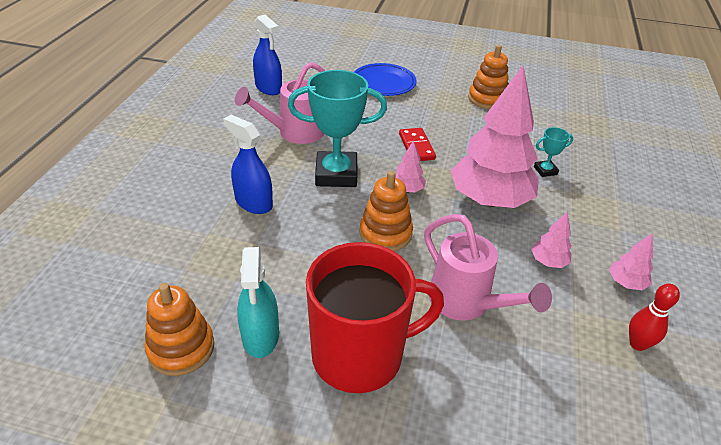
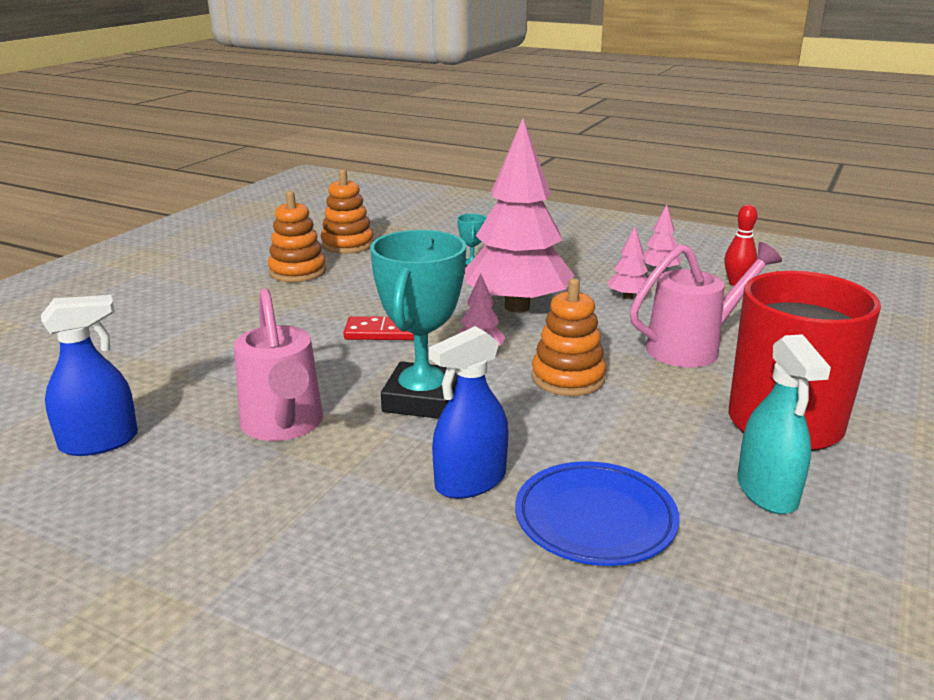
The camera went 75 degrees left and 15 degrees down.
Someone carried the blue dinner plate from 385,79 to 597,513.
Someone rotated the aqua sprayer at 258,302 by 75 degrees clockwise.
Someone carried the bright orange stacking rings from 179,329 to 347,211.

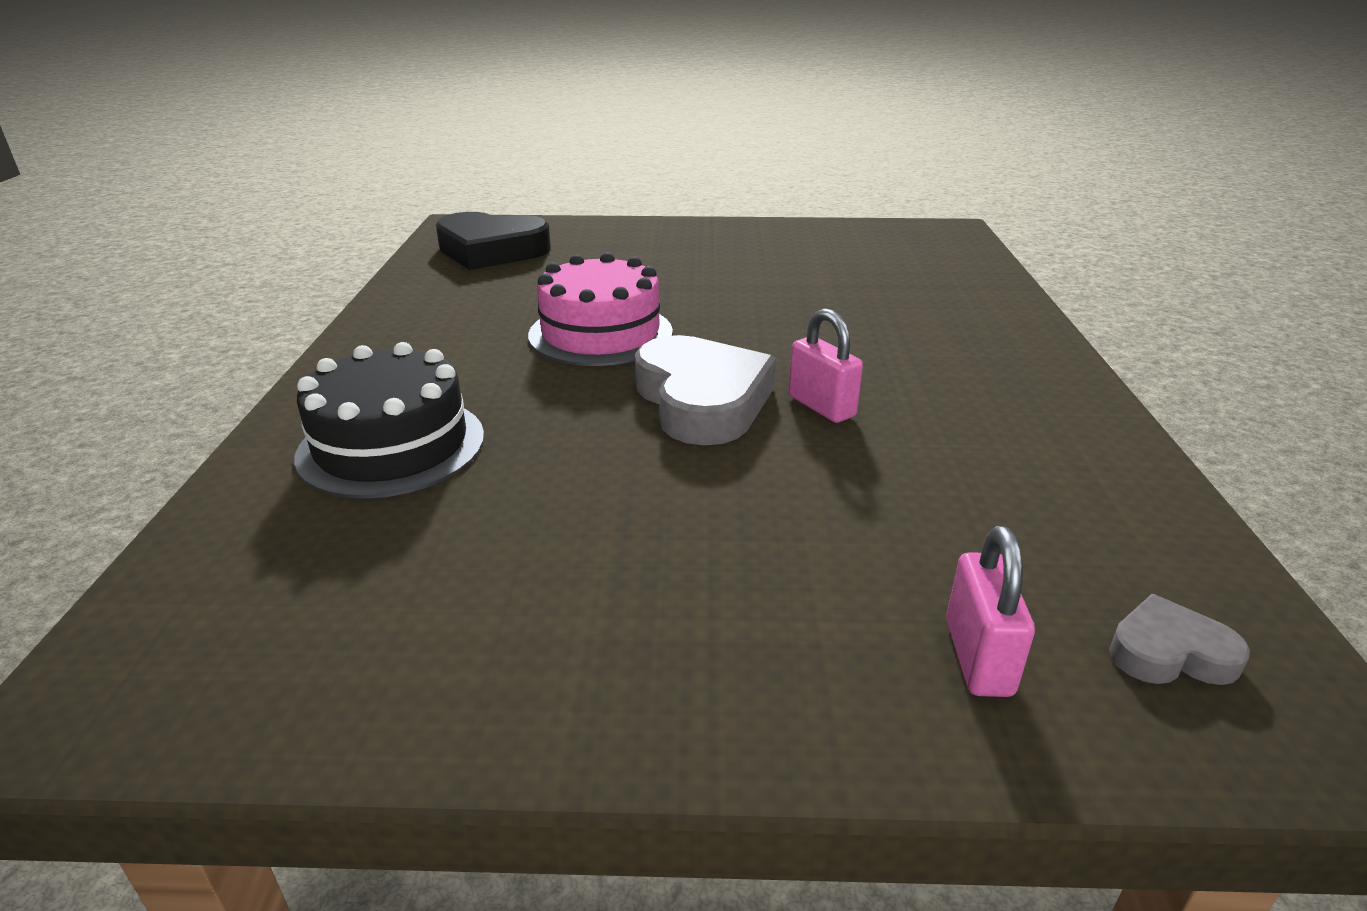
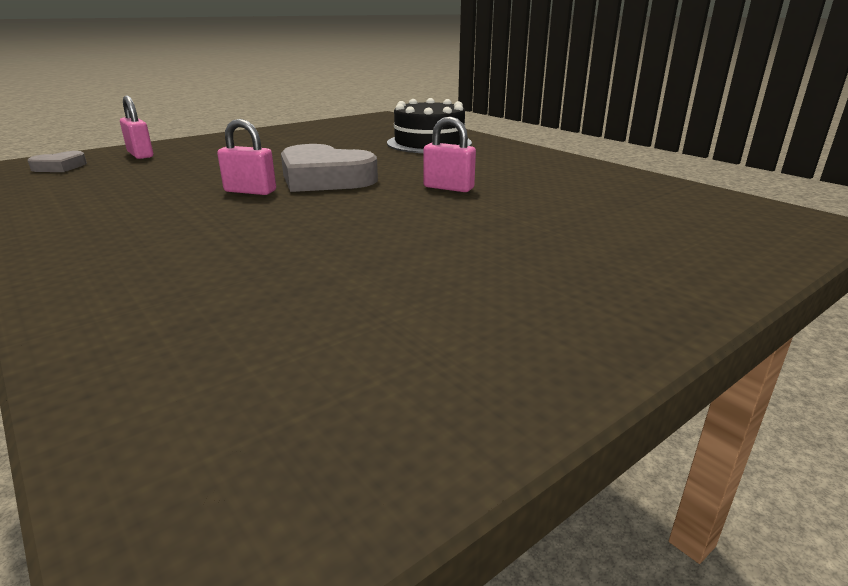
The camera went 140 degrees right and 5 degrees down.
Someone took away the black heart shape at 493,241.
Someone swapped the rosy gateau at 600,309 for the rosy padlock at 449,154.

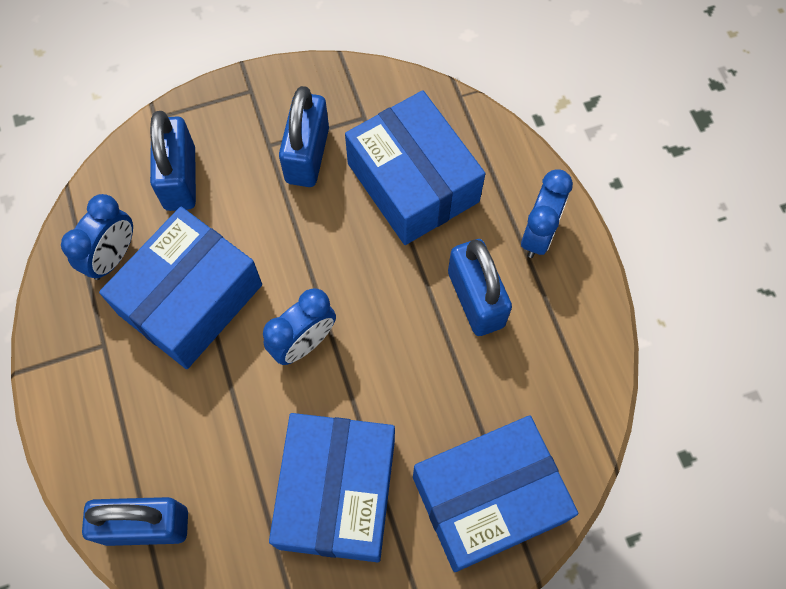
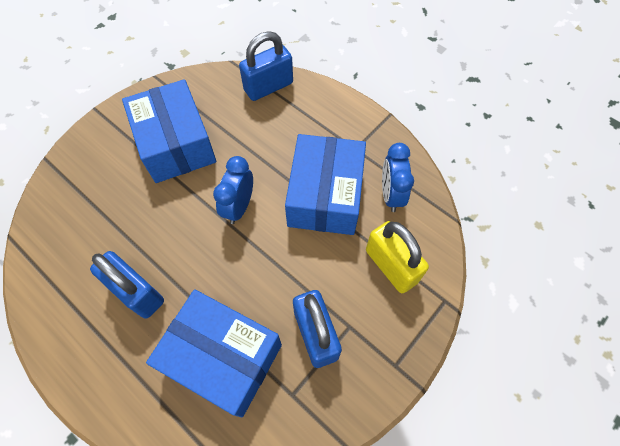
The camera went 150 degrees right and 5 degrees down.
Someone repainted the blue padlock at 173,161, which became the bright yellow padlock at 397,257.
Someone took away the blue alarm clock at 547,214.
Someone took away the blue parcel at 495,493.

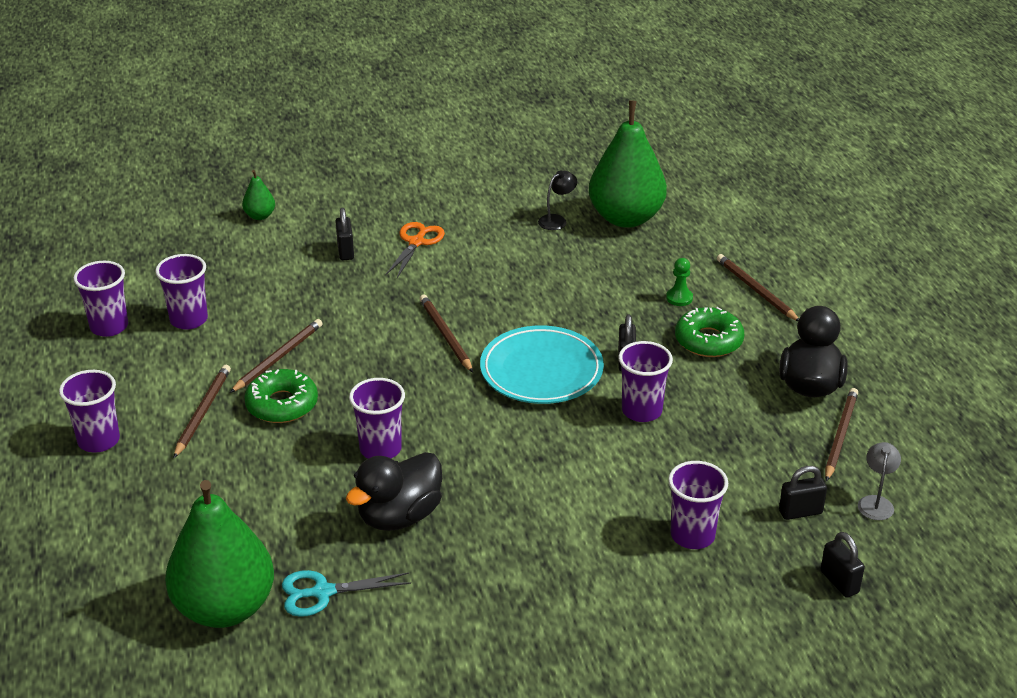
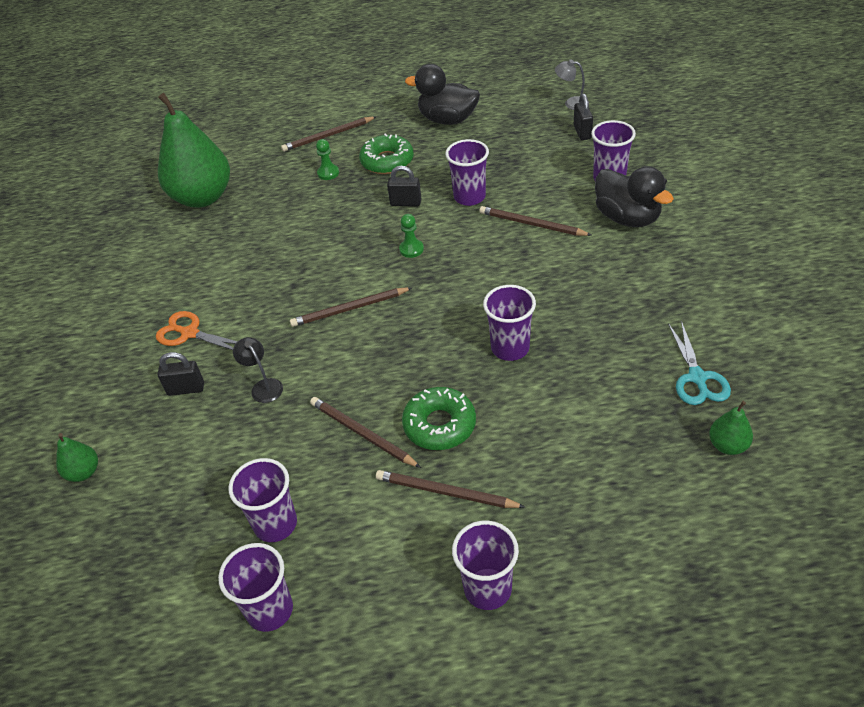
The camera went 80 degrees left and 10 degrees up.
Someone carried the black reading lamp from 557,200 to 258,370.
Someone swapped the aqua dinner plate at 542,364 for the leaf-green game pawn at 411,236.
Someone carried the dark brown lead pencil from 841,434 to 535,221.
Someone carried the black rubber duck from 394,491 to 634,196.
Someone scaled the leaf-green toy pear at 219,554 by 0.42.
Someone took away the black padlock at 843,565.

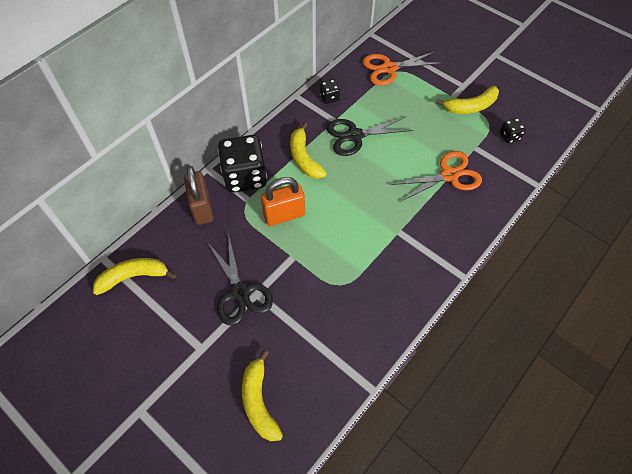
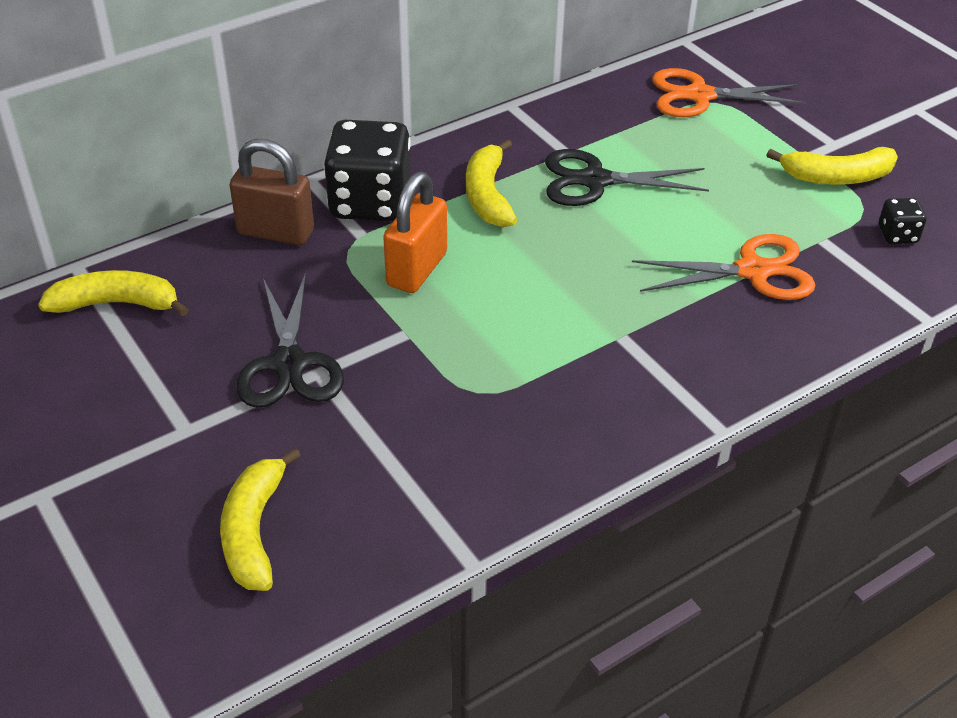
The camera went 15 degrees right and 15 degrees down.
Someone took away the black dice at 330,91.
Someone rotated the dark brown padlock at 198,195 by 75 degrees counterclockwise.
Someone rotated the bright orange padlock at 283,201 by 60 degrees counterclockwise.

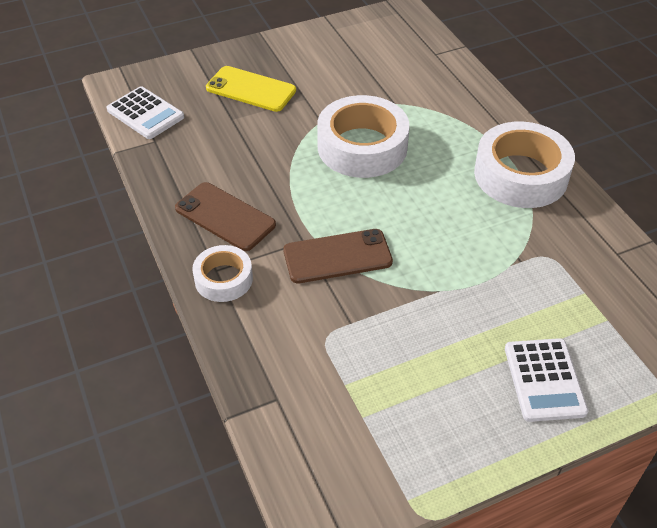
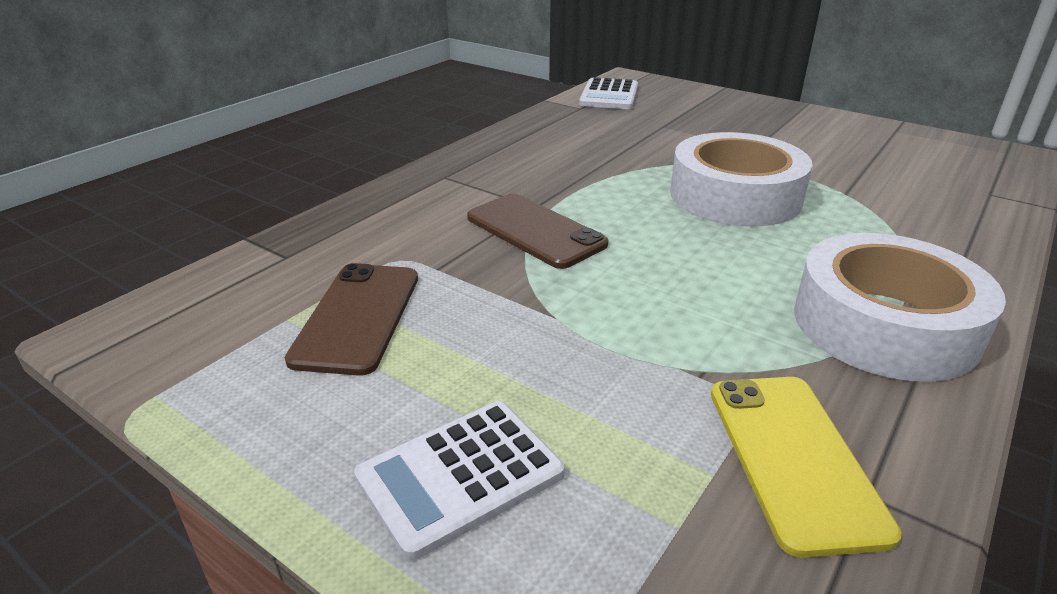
The camera went 60 degrees right and 15 degrees down.
Someone carried the bright yellow phone from 251,89 to 806,467.
Someone carried the dark brown phone from 225,216 to 351,319.
Someone took away the pure white sticky tape at 222,273.

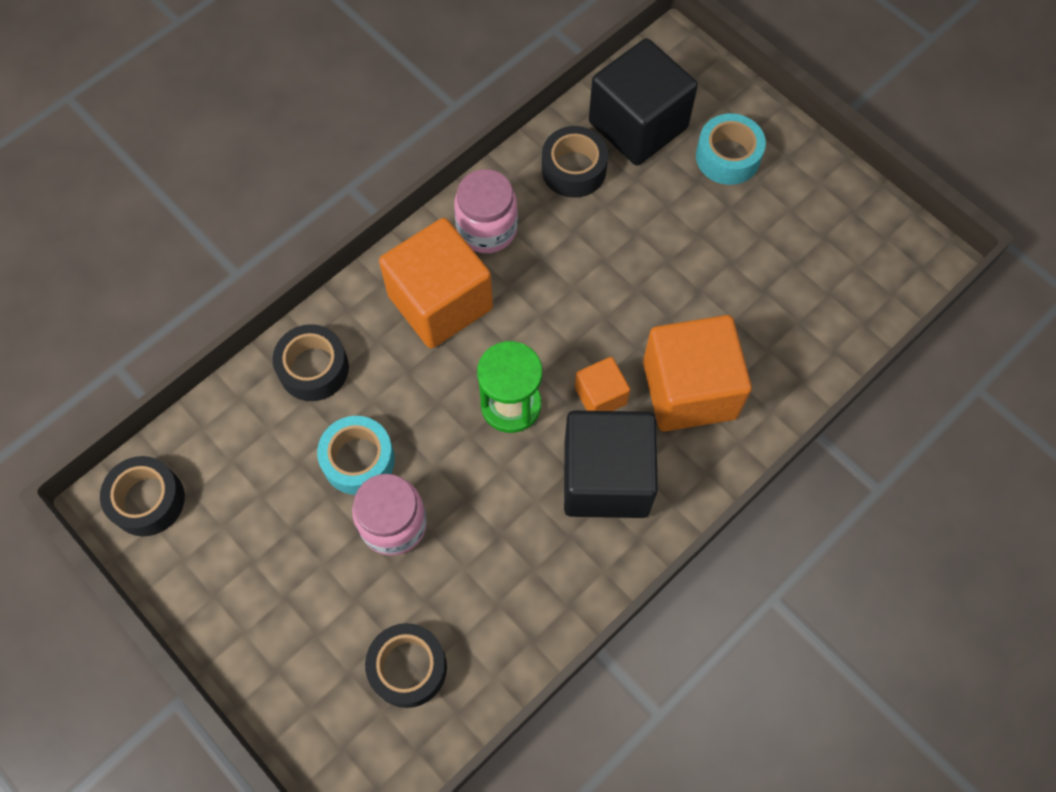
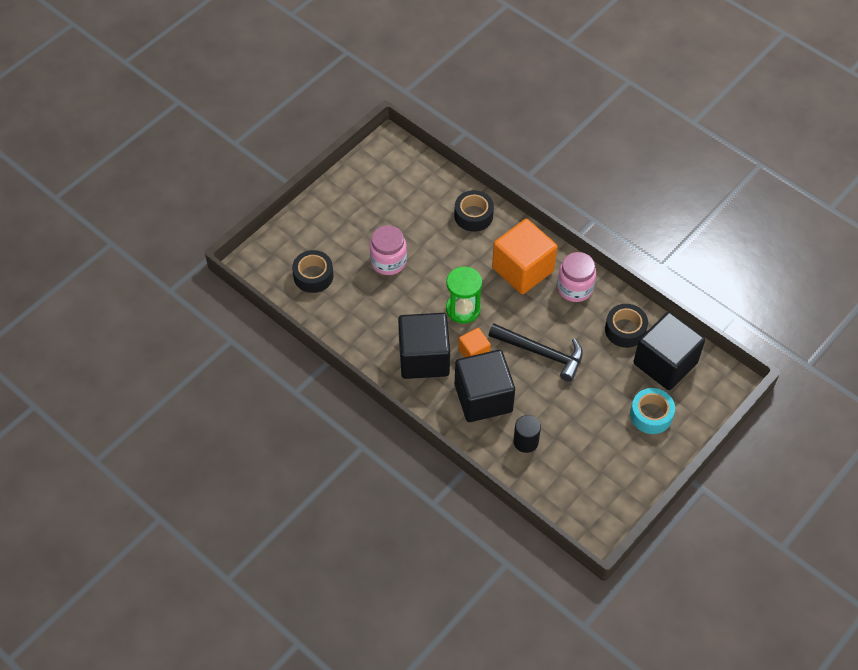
The camera went 85 degrees right and 10 degrees down.
Someone repainted the bright orange solid cube at 697,373, which became the black solid cube at 485,386.
Someone took away the aqua sticky tape at 356,455.
Someone took away the black sticky tape at 142,496.
Someone put down the black claw hammer at 536,353.
Someone put down the black cylinder at 527,434.

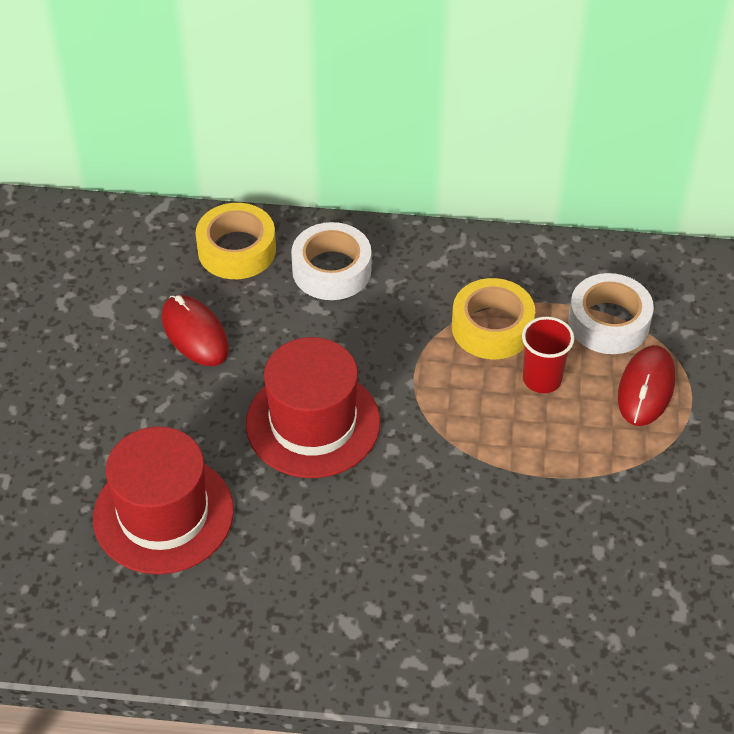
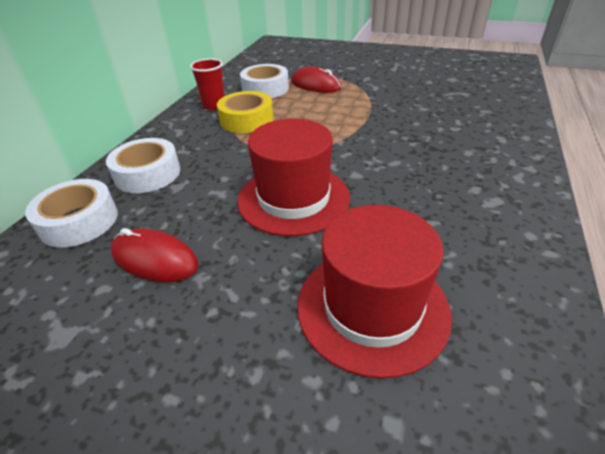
The camera went 75 degrees left and 10 degrees down.
Someone repainted the bright yellow sticky tape at 236,241, which became the pure white sticky tape at 71,213.
Someone rotated the scarlet PC mouse at 195,330 by 45 degrees clockwise.
Someone carried the scarlet cup from 548,355 to 207,84.

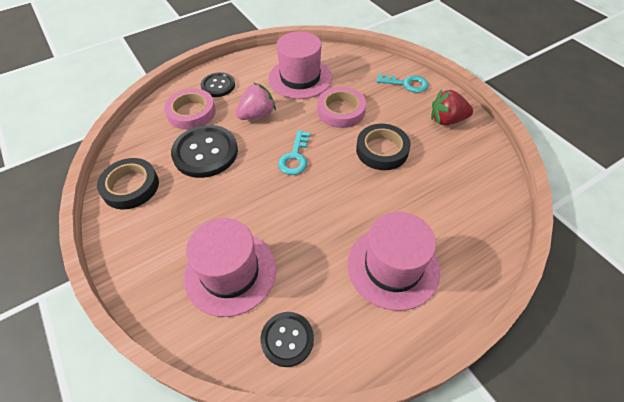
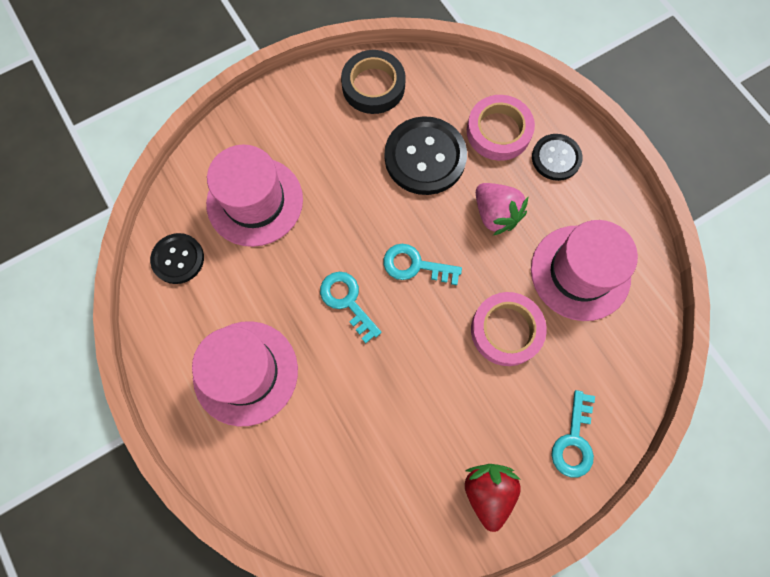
The camera went 90 degrees right and 20 degrees up.
Someone took away the black sticky tape at 383,147.
Someone put down the aqua latchkey at 351,307.

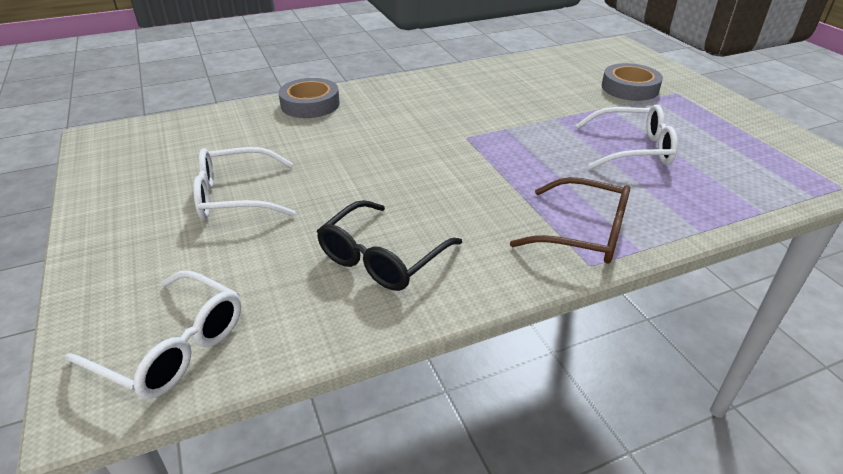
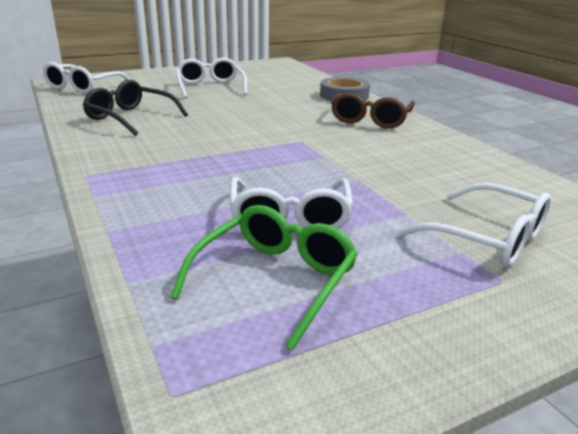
The camera went 85 degrees right and 10 degrees down.
Someone swapped the grey sticky tape at 632,82 for the pure white glasses at 475,225.
Someone carried the dark brown glasses from 570,220 to 373,110.
Someone put down the leaf-green glasses at 264,277.

